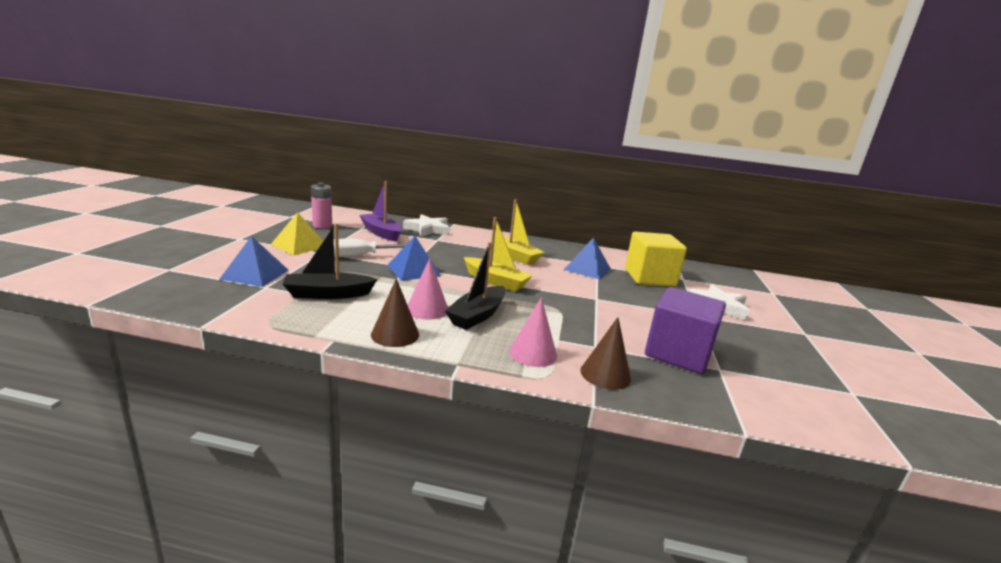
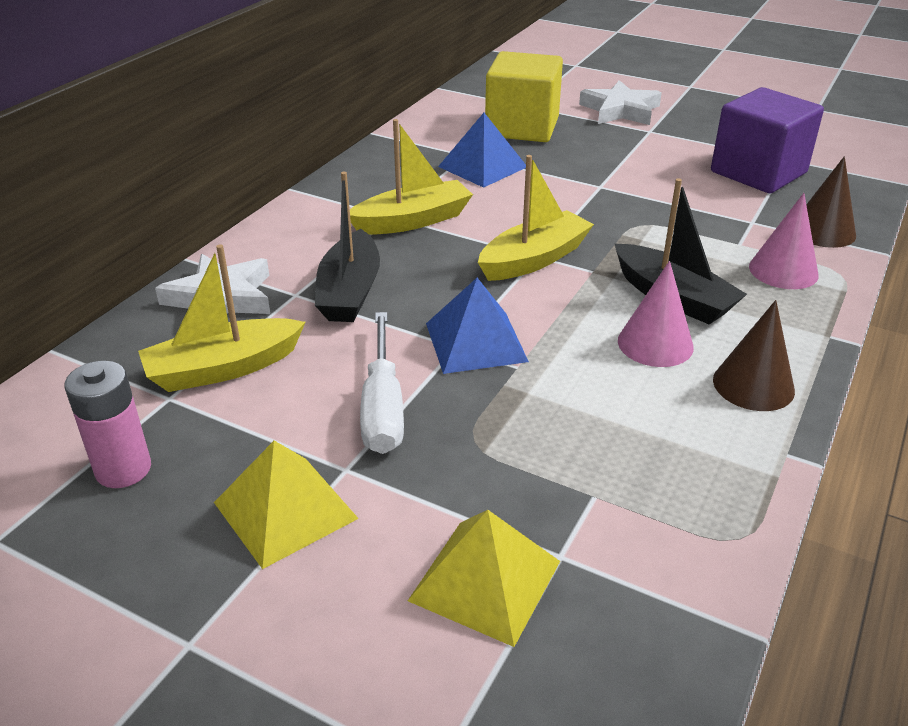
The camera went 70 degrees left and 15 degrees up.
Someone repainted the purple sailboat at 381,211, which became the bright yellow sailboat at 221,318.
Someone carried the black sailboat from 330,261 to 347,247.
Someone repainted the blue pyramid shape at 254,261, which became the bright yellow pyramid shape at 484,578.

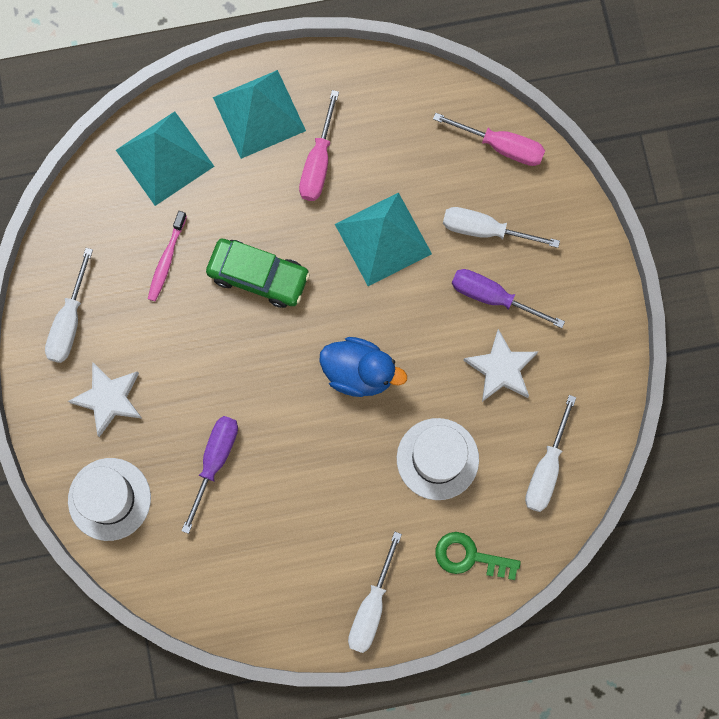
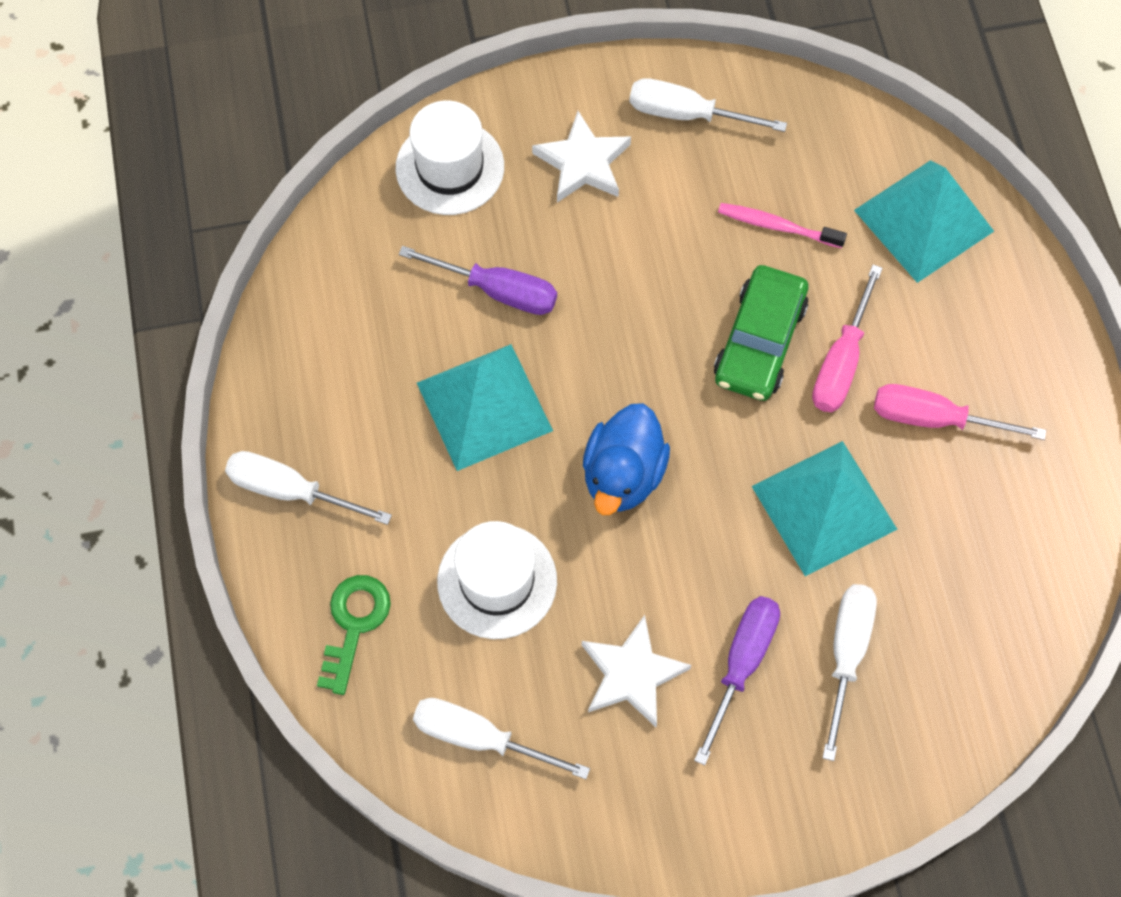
The camera went 90 degrees right and 10 degrees down.
Someone carried the aqua pyramid shape from 259,114 to 485,407.
Someone carried the rosy flat screwdriver from 489,139 to 847,338.

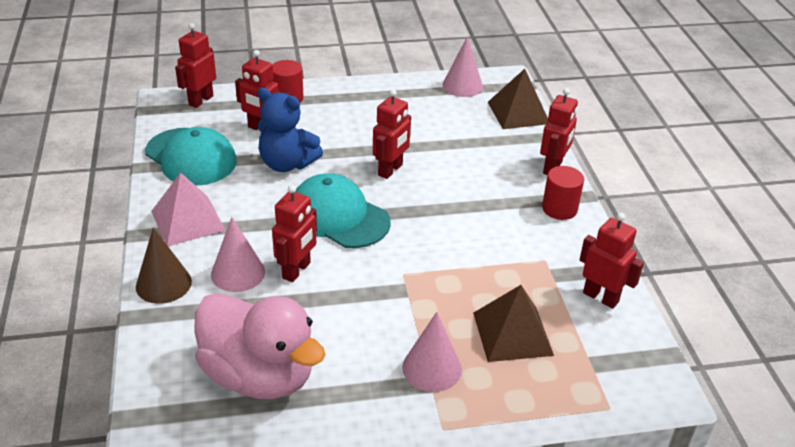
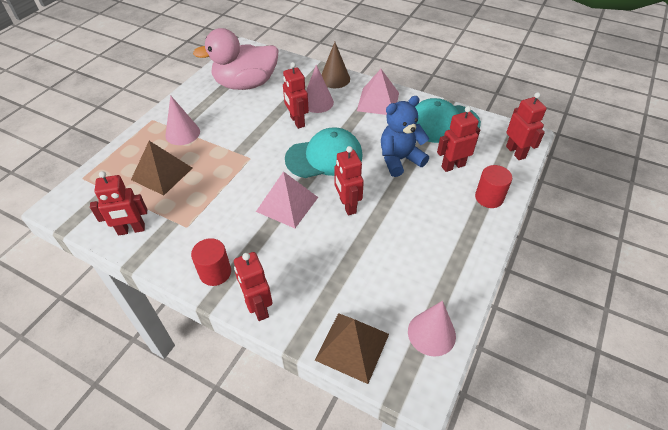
The camera went 130 degrees right and 10 degrees up.
Someone put down the rosy pyramid shape at 287,199.

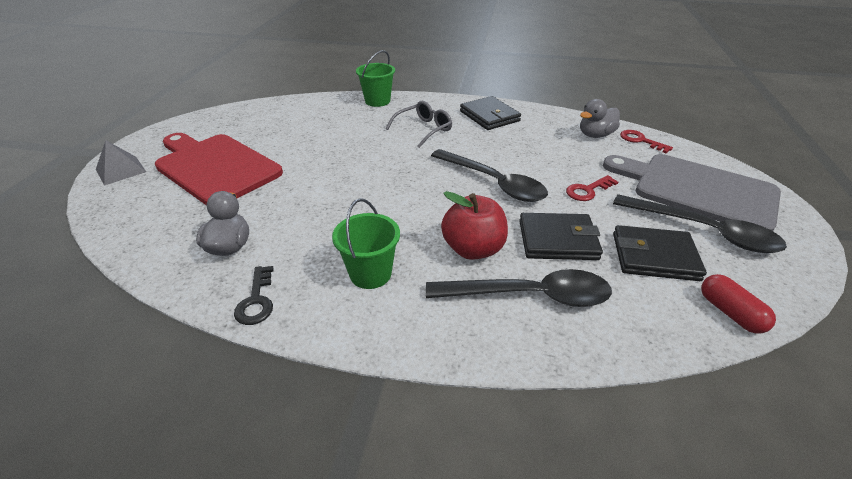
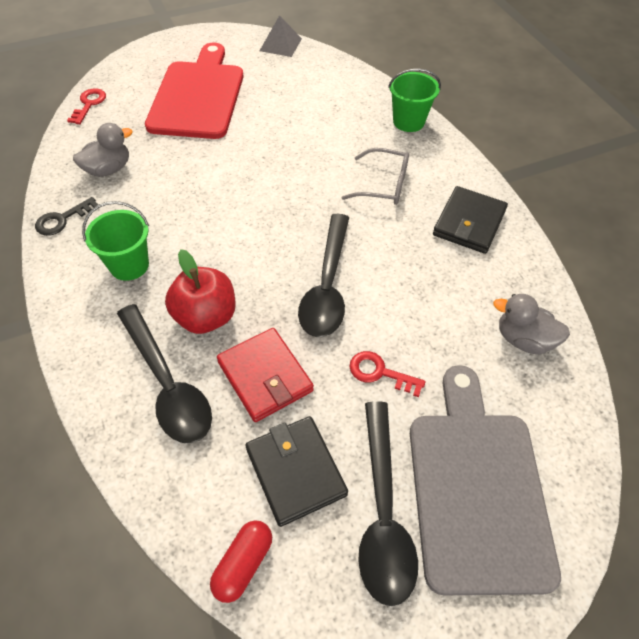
The camera went 55 degrees right and 15 degrees up.
Someone carried the scarlet latchkey from 646,141 to 86,106.
Someone carried the grey pyramid shape from 121,163 to 281,36.
Someone repainted the black wallet at 561,236, which became the scarlet wallet at 265,375.

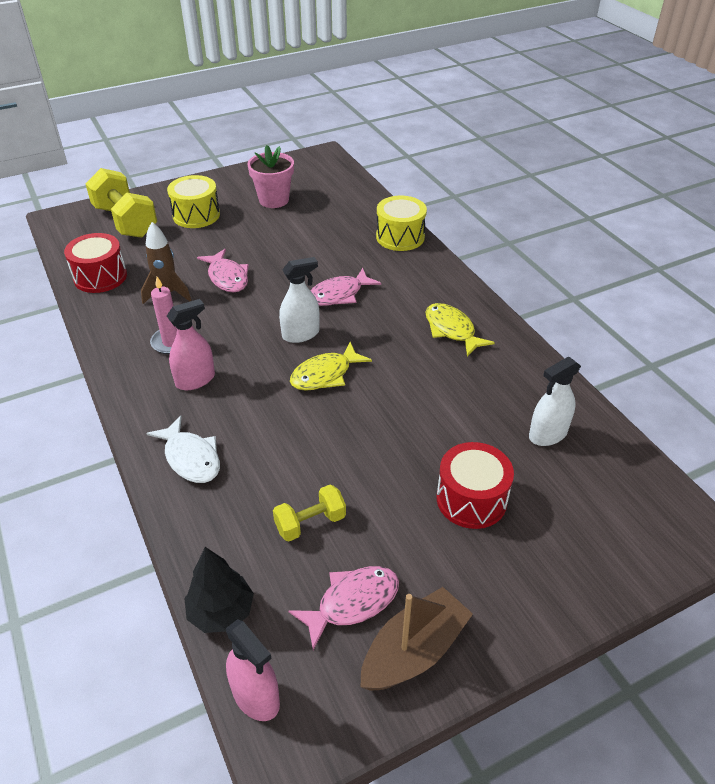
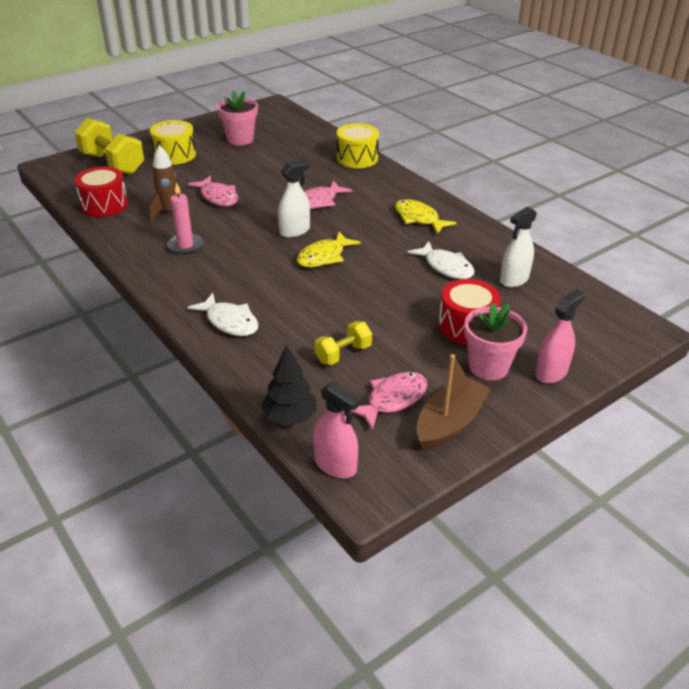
The camera went 10 degrees left and 5 degrees down.
Someone carried the rosy sprayer from 191,344 to 560,336.
Someone put down the pure white fish at 441,260.
Someone put down the rosy flower pot at 495,341.

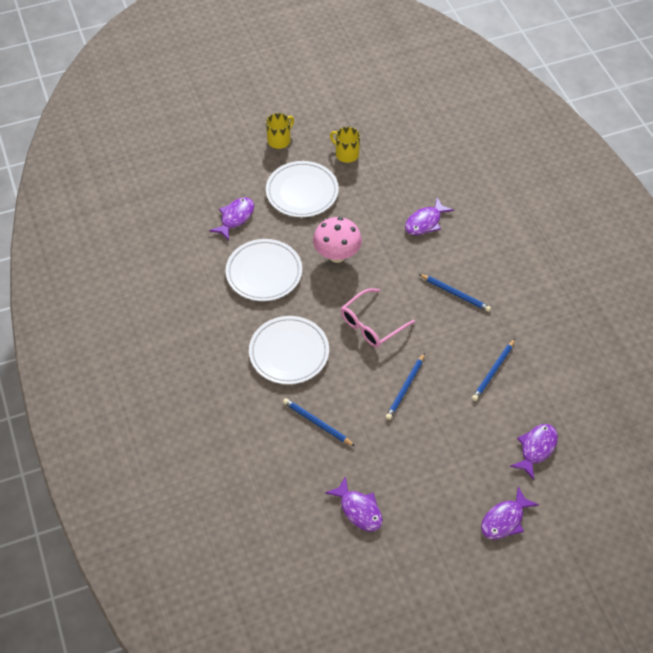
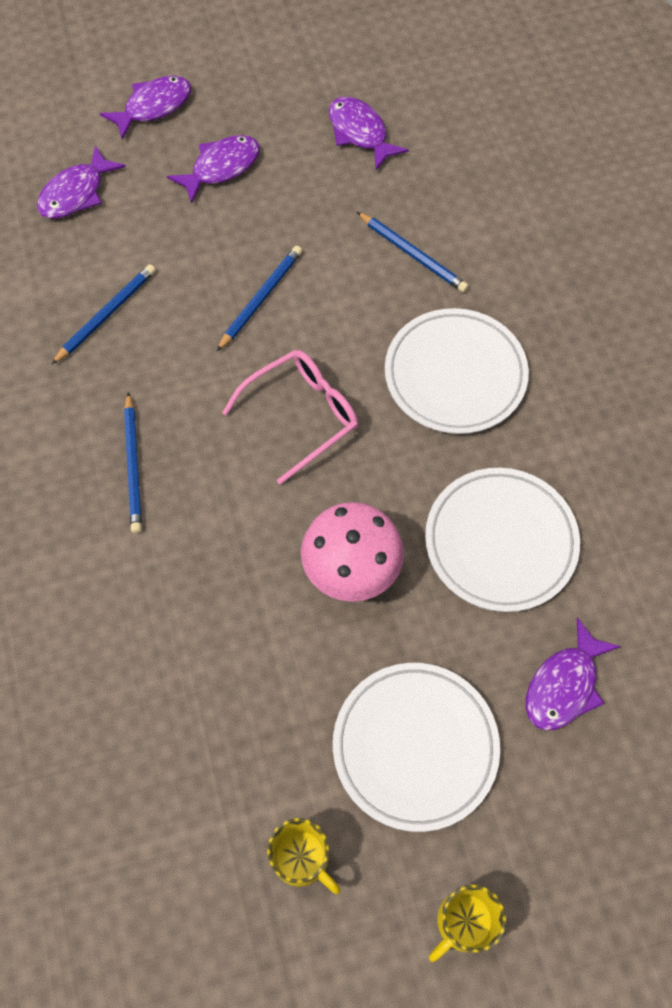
The camera went 175 degrees left and 10 degrees up.
Someone carried the purple fish from 429,216 to 213,169.
Someone rotated the blue lead pencil at 455,293 by 135 degrees counterclockwise.

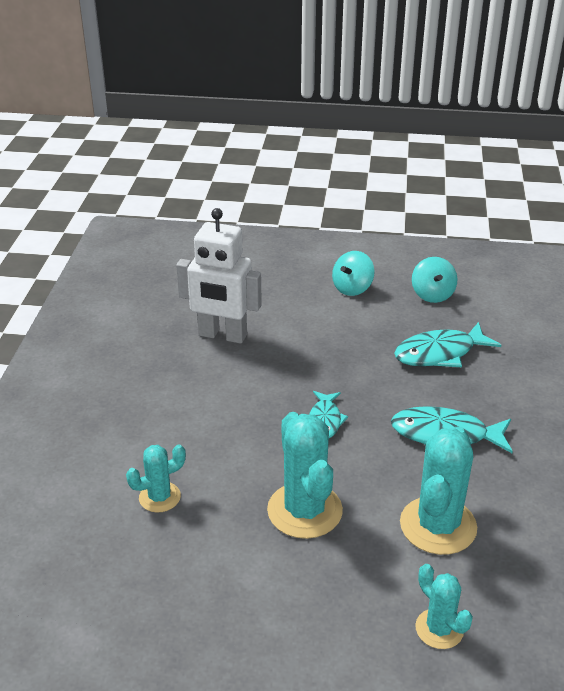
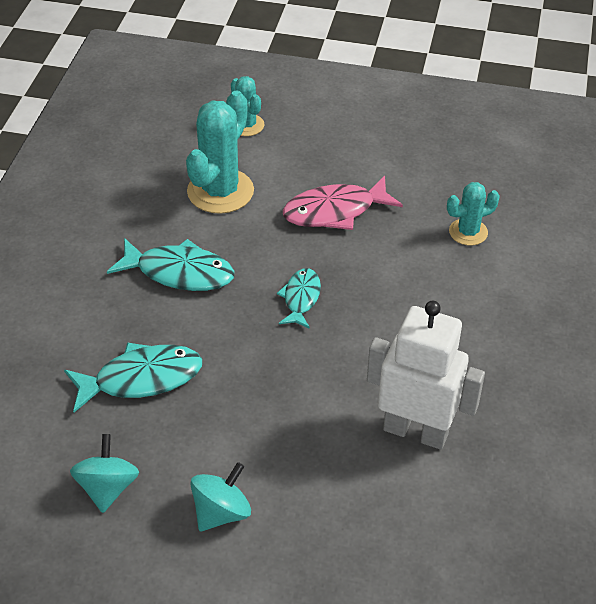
The camera went 175 degrees left and 10 degrees up.
Someone swapped the aqua cactus at 305,475 for the rosy fish at 343,203.

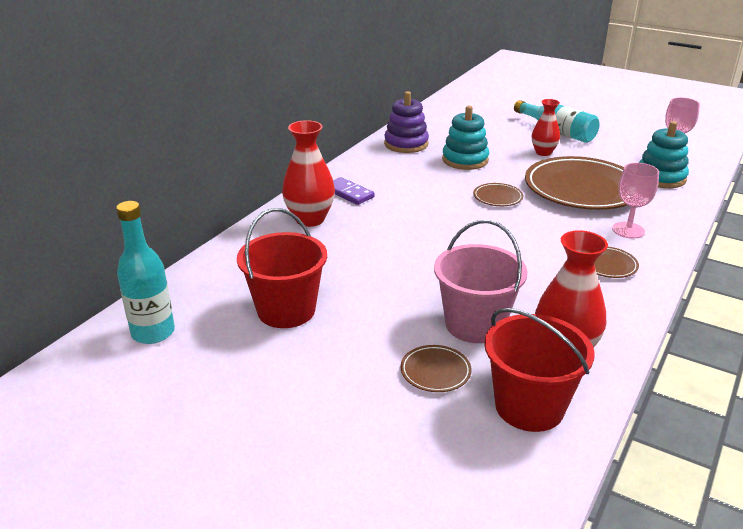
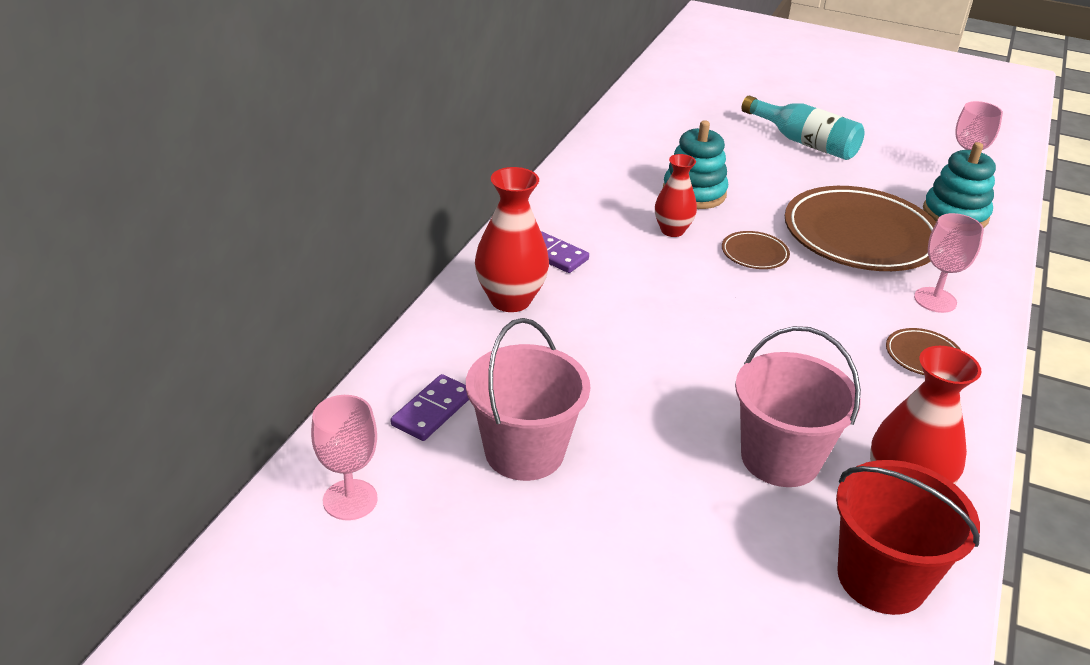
The camera went 10 degrees left and 5 degrees up.
Someone took away the purple stacking rings at 406,122.
Someone carried the scarlet tall vase from 546,127 to 676,195.
Someone swapped the aqua bottle at 145,272 for the rosy goblet at 344,457.
Someone repainted the scarlet sand bucket at 282,268, which became the rosy sand bucket at 528,399.
Someone took away the dark brown dinner plate at 436,368.
Someone put down the purple domino tile at 430,407.

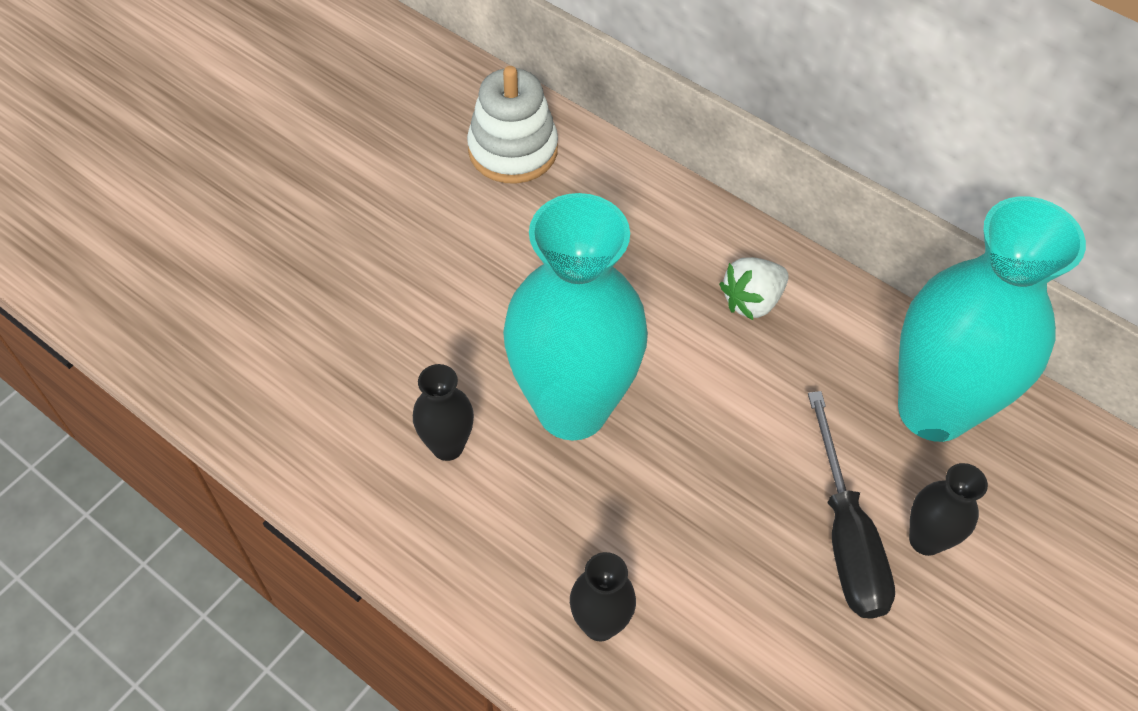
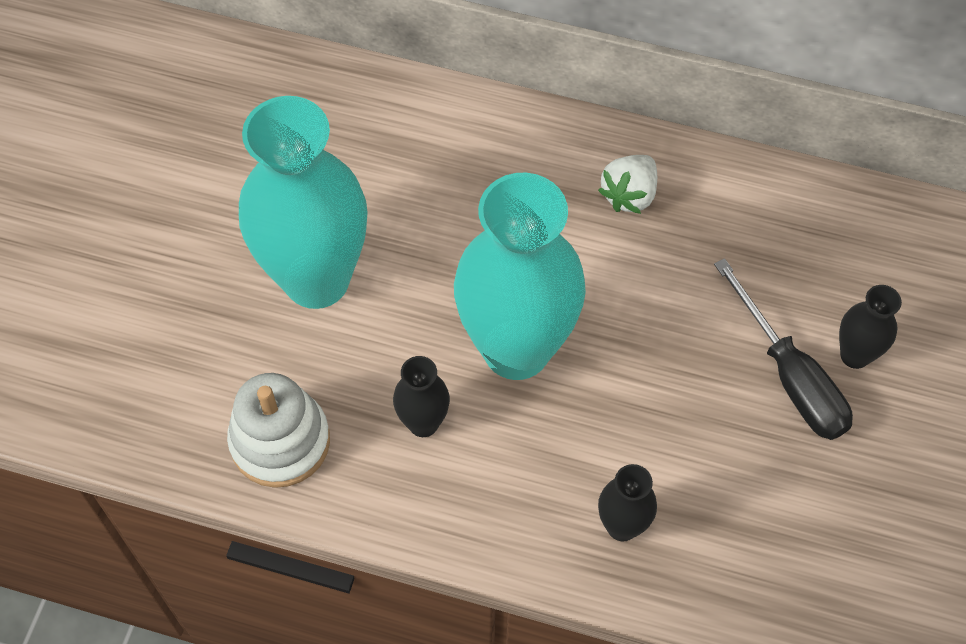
The camera went 20 degrees left and 5 degrees up.
Someone carried the pure white stacking rings from 512,125 to 278,430.
Someone carried the aqua tall vase from 992,319 to 303,202.

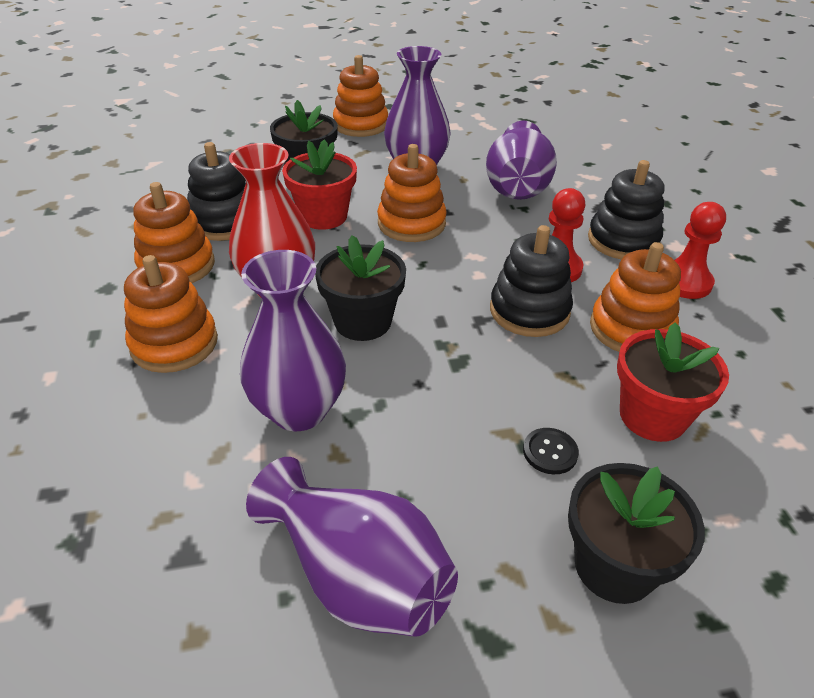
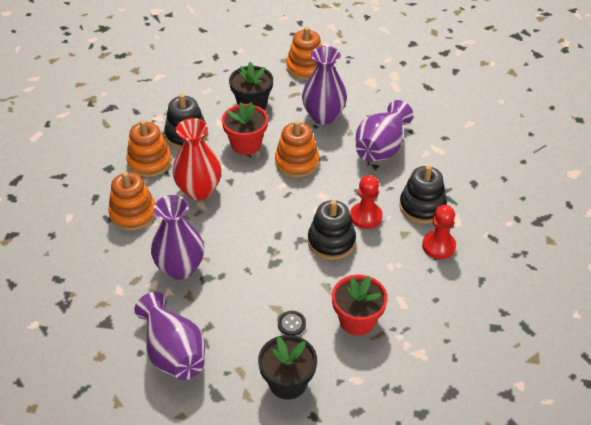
The camera went 20 degrees right and 5 degrees up.
Someone took away the black flower pot at 360,288.
Someone took away the bright orange stacking rings at 635,297.

